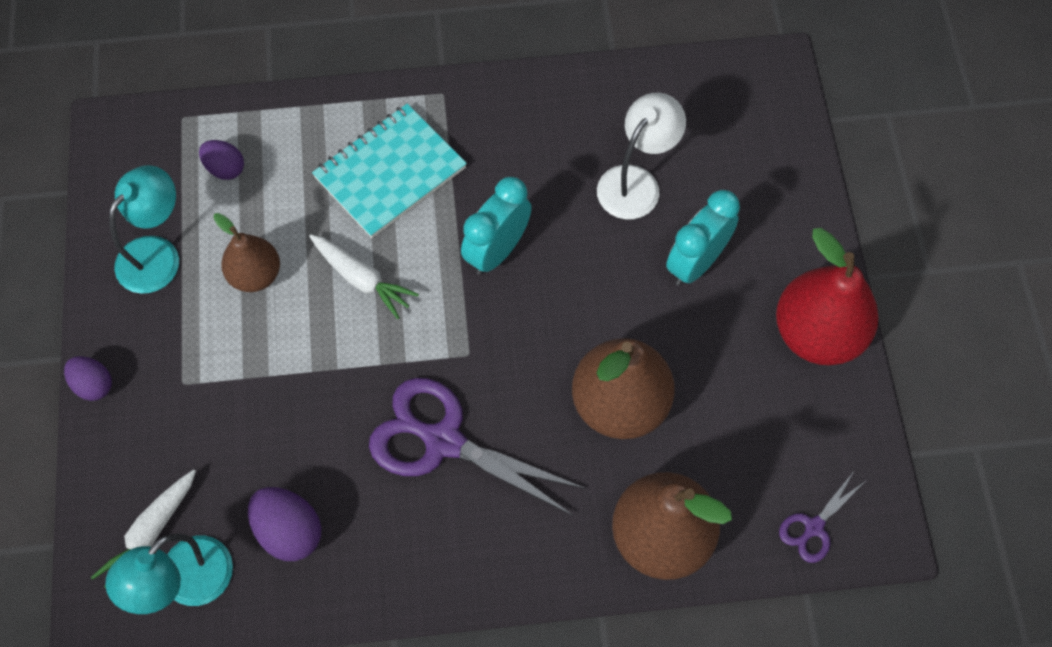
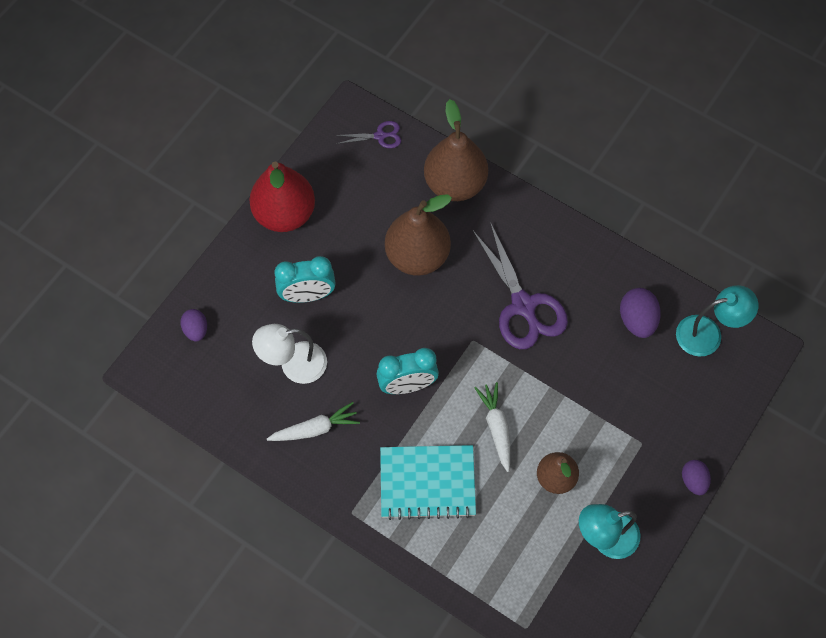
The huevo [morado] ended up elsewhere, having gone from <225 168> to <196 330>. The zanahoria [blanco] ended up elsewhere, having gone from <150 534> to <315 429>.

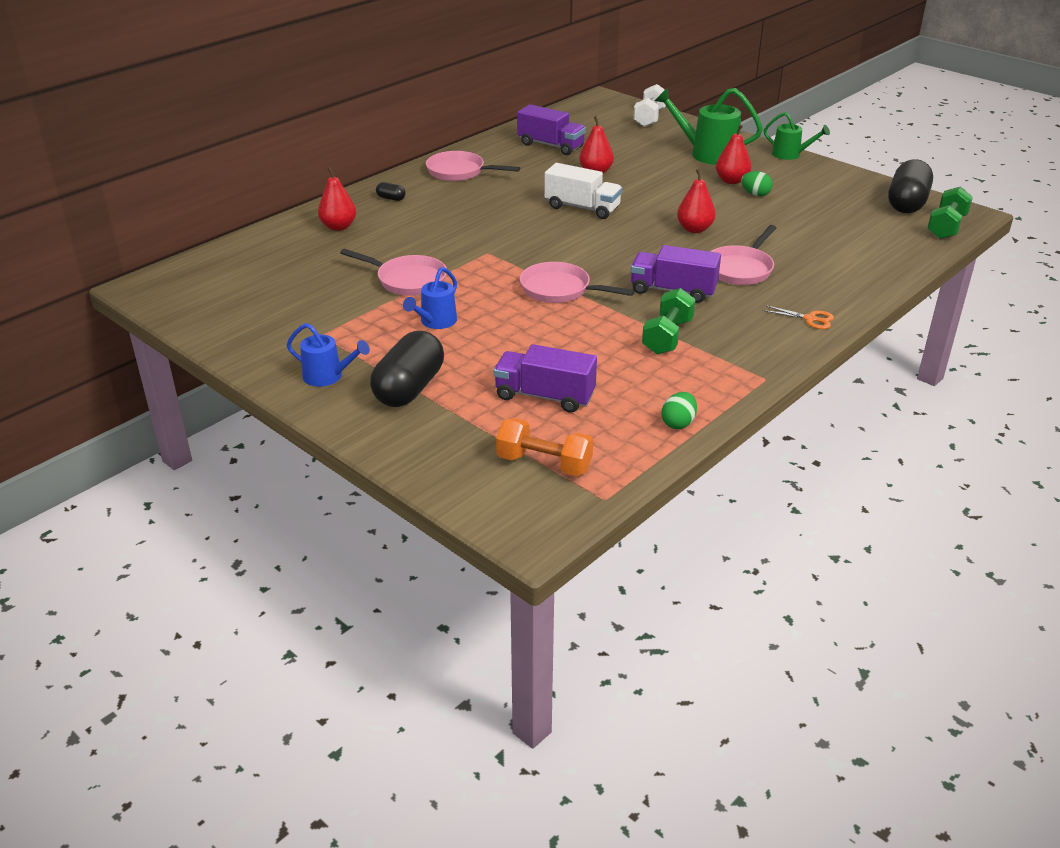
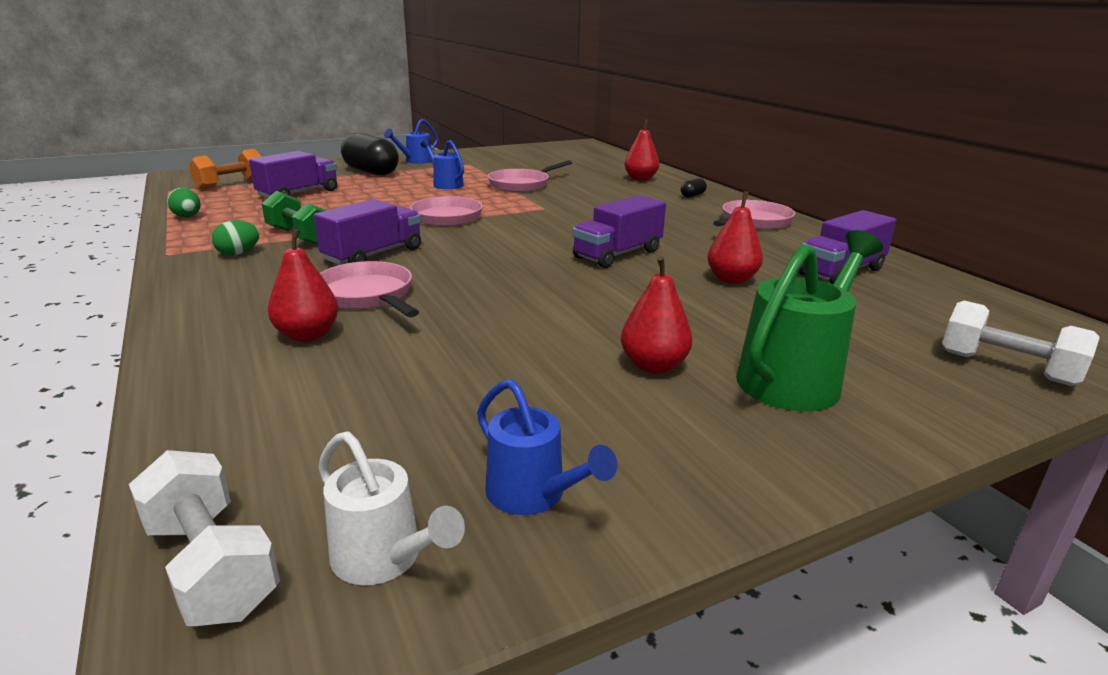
The second view lost the regadera [verde] at <791 155>. Where the cápsula [negro] stood at <906 203>, the regadera [blanco] came to stand at <385 559>. What was the camión [blanco] at <582 208> turned into the camión [morado] at <617 254>. The pera [rojo] ended up elsewhere, having gone from <694 229> to <307 335>. The huevo [verde] ended up elsewhere, having gone from <755 194> to <238 253>. What was the mancuerna [verde] at <946 227> turned into the mancuerna [blanco] at <211 566>. The second view lost the tijeras [naranja] at <810 319>. The second view gained the regadera [azul] at <534 495>.

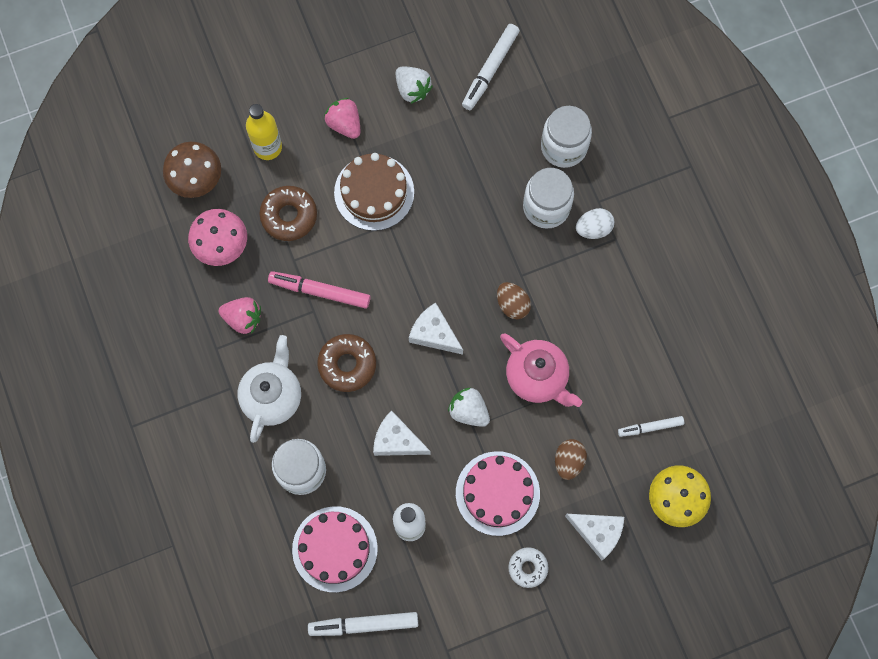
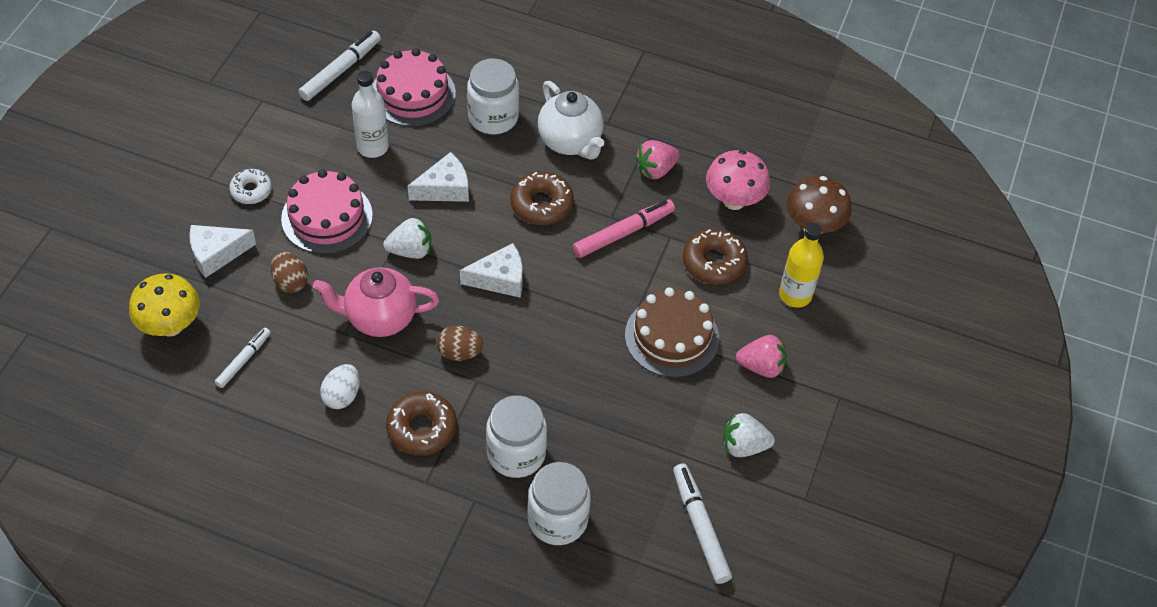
The huevo [blanco] ended up elsewhere, having gone from <593 228> to <342 396>. The second view gained the rosquilla [marrón] at <422 428>.

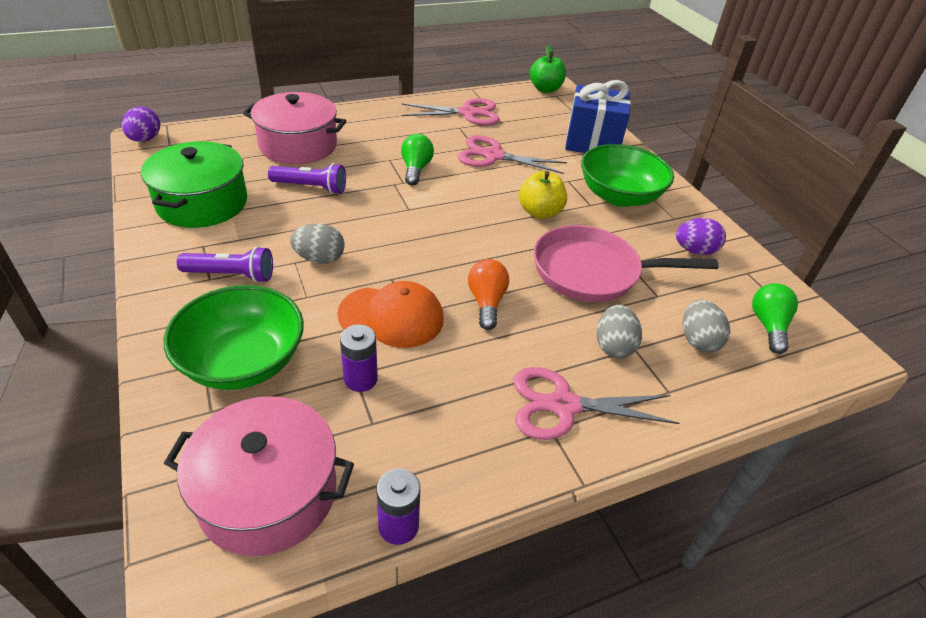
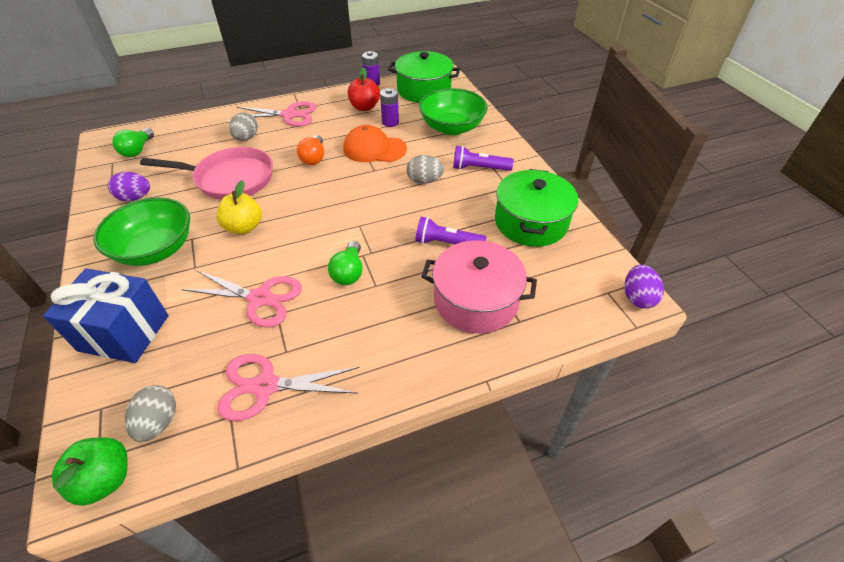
The huevo [gris] ended up elsewhere, having gone from <698 340> to <159 422>. What was the olla [rosa] at <268 493> turned into the olla [verde] at <424 90>. The second view gained the manzana [rojo] at <364 107>.

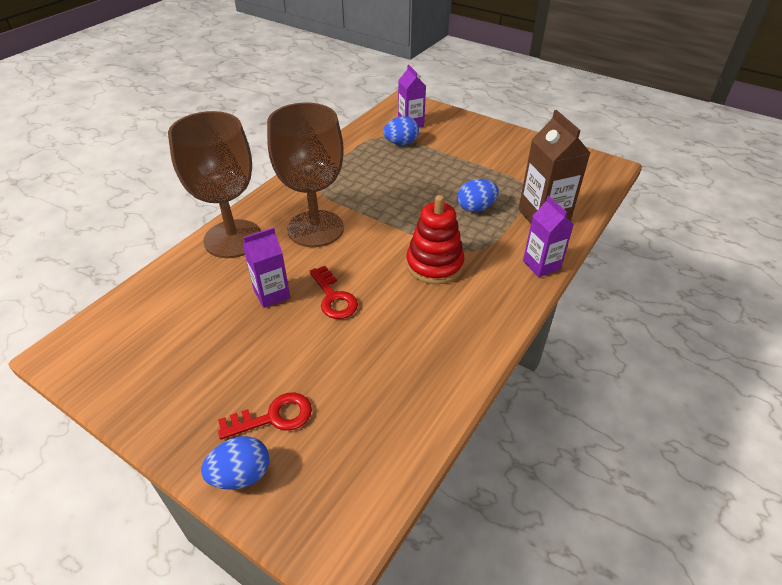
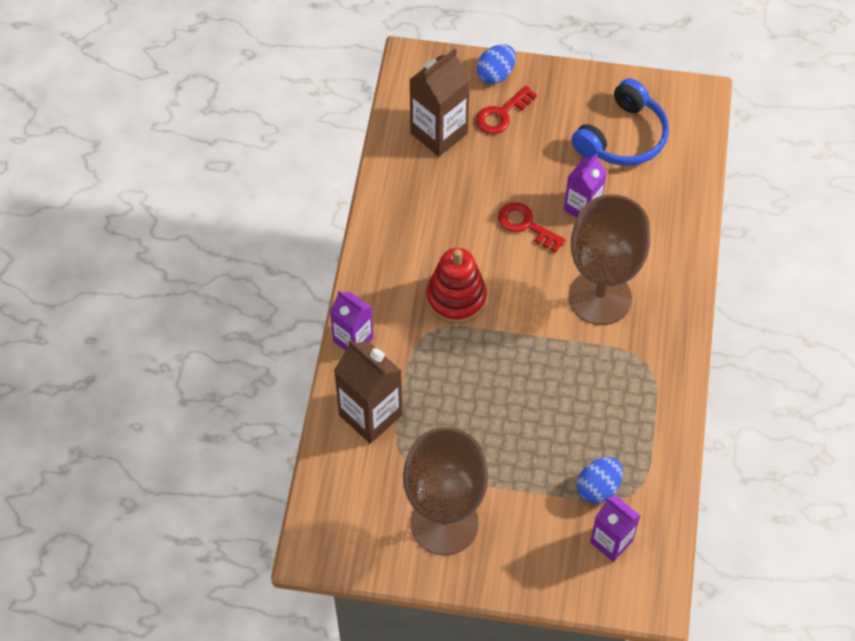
The copa [marrón] ended up elsewhere, having gone from <233 239> to <444 523>. The second view lost the huevo [azul] at <476 208>. The second view gained the cartón de leche [marrón] at <439 133>. The second view gained the auriculares [azul] at <623 137>.

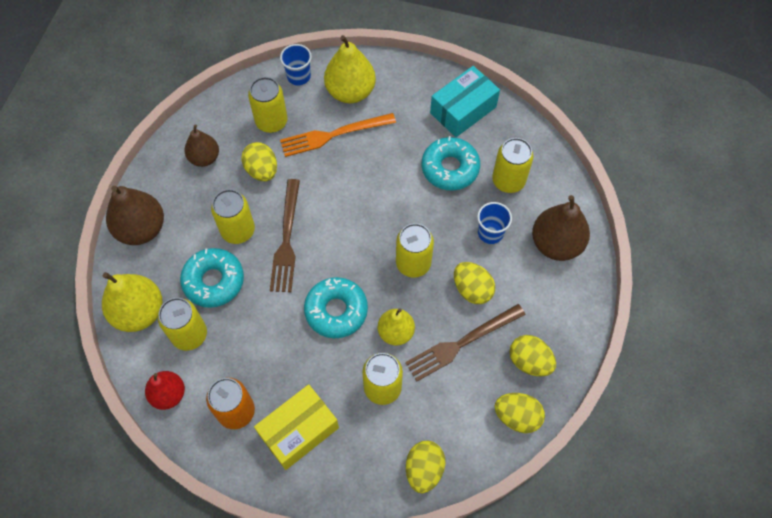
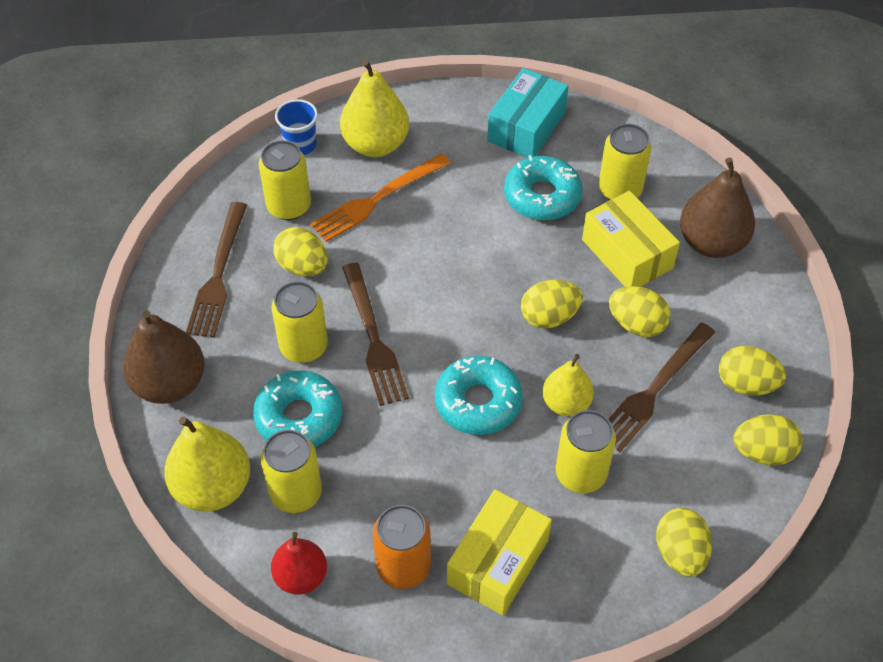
Where the pera [marrón] stood at <204 158>, the tenedor [marrón] came to stand at <218 273>. Where the vaso [azul] stood at <490 233>, the caja [amarillo] came to stand at <627 254>. Where the lata [amarillo] stood at <413 263>, the huevo [amarillo] came to stand at <549 317>.

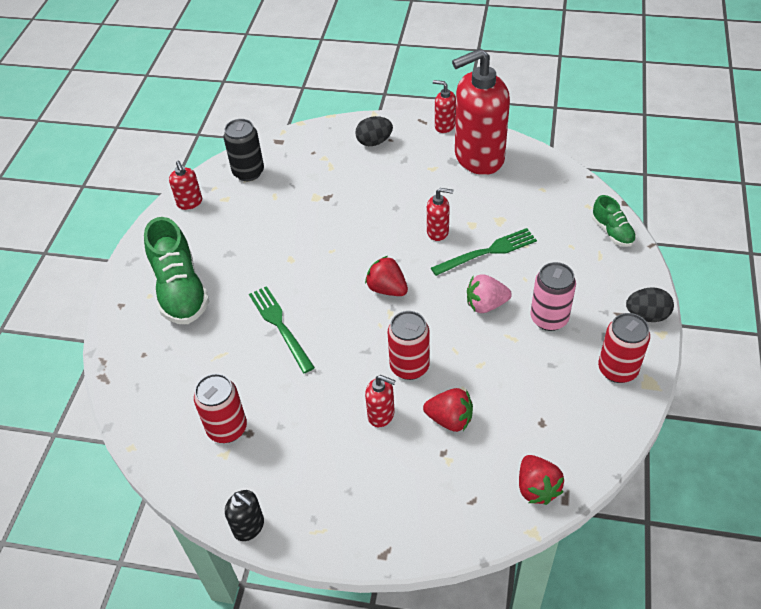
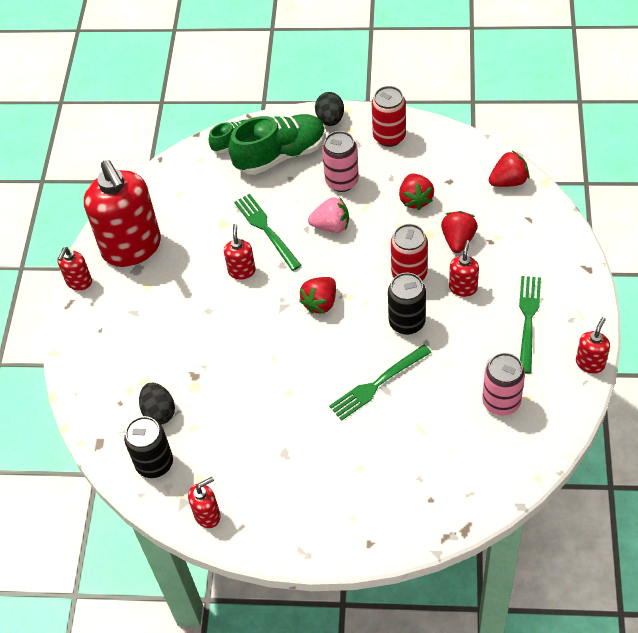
The huevo [negro] ended up elsewhere, having gone from <374 142> to <159 412>. The zapato [verde] ended up elsewhere, having gone from <180 290> to <280 155>. The fresa [rosa] at <486 305> ended up facing another way, 75 degrees counterclockwise from before. What was the lata [rojo] at <227 428> turned into the lata [rosa] at <501 402>. What was the dispensador de jabón [negro] at <249 527> turned into the dispensador de jabón [rojo] at <590 363>. The second view gained the fresa [rojo] at <415 199>. The second view gained the lata [negro] at <407 322>. The second view gained the tenedor [verde] at <528 319>.

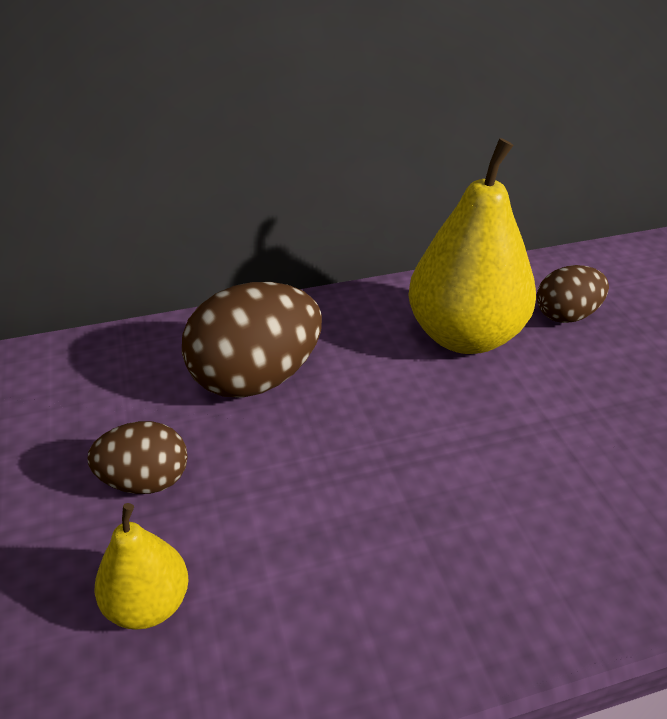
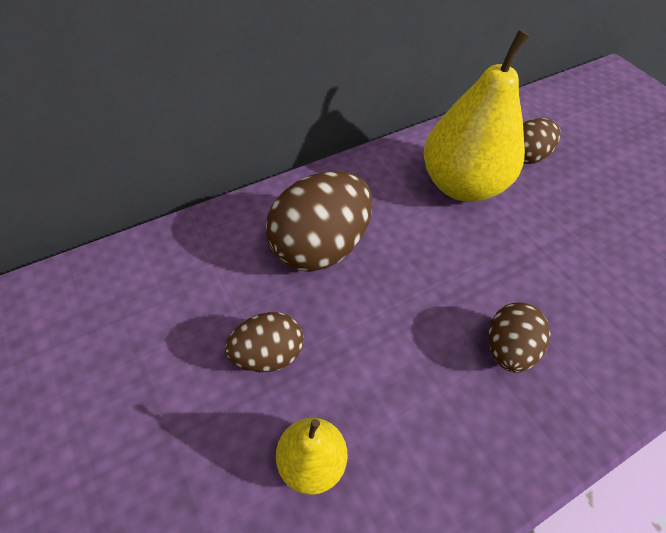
The second view gained the huevo [marrón] at <508 348>.

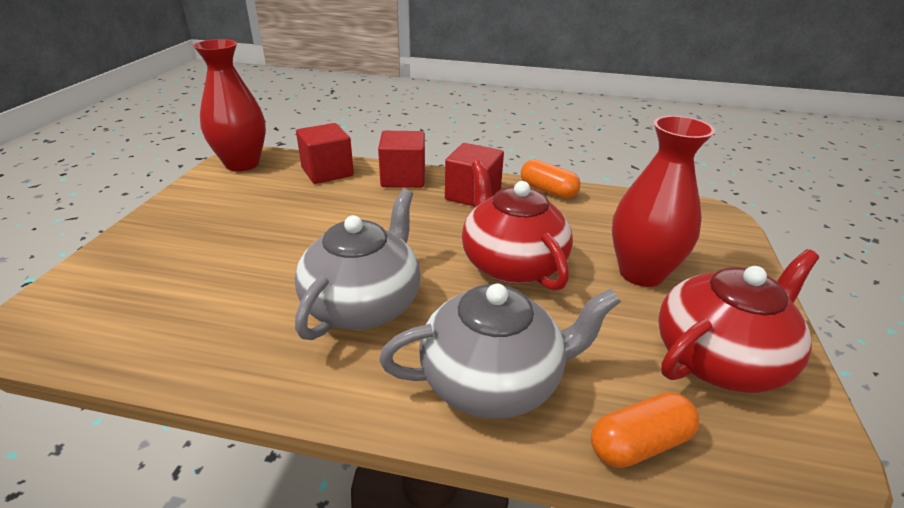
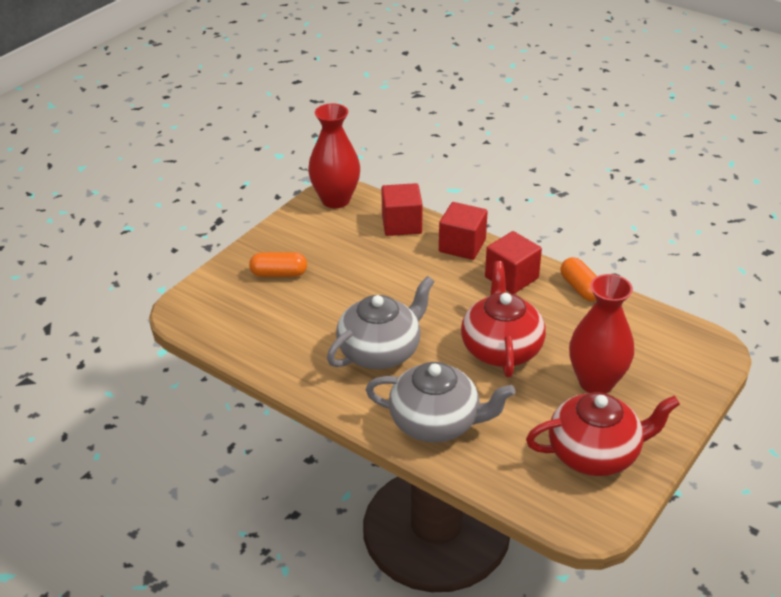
The cápsula [naranja] ended up elsewhere, having gone from <639 444> to <279 274>.

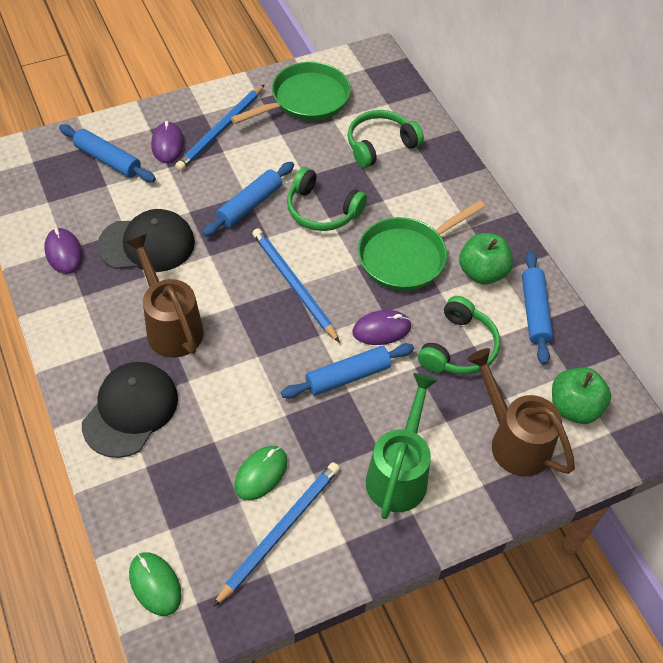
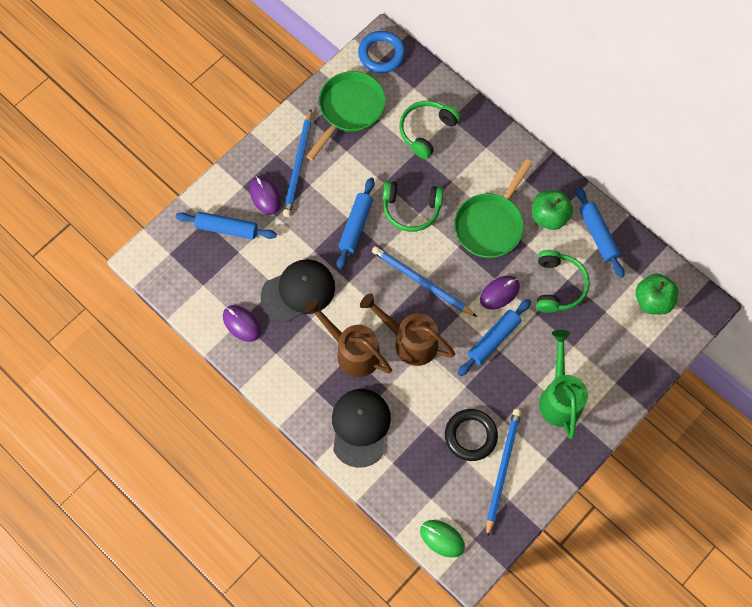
The regadera [marrón] ended up elsewhere, having gone from <514 441> to <410 341>. Where the ratón [verde] stood at <261 474>, the anillo [negro] came to stand at <470 436>. The second view gained the anillo [azul] at <381 54>.

